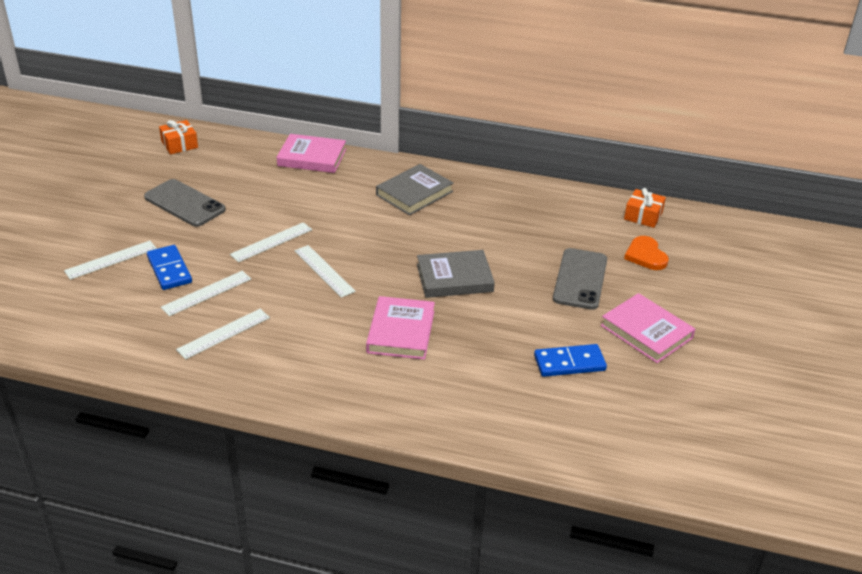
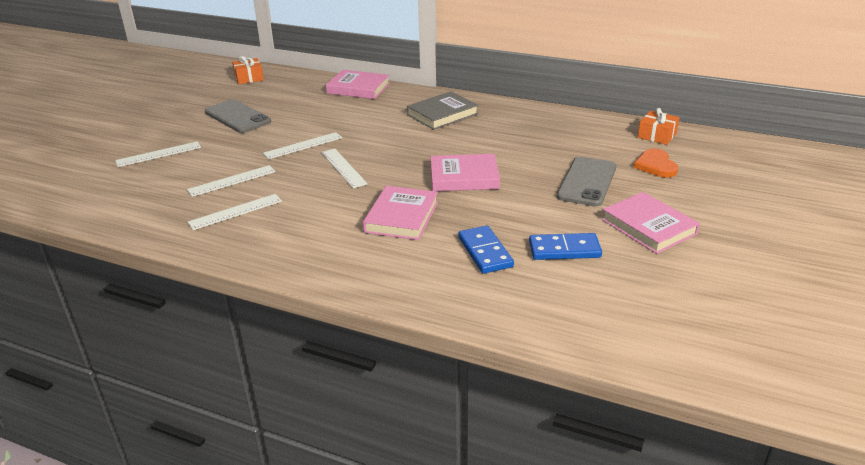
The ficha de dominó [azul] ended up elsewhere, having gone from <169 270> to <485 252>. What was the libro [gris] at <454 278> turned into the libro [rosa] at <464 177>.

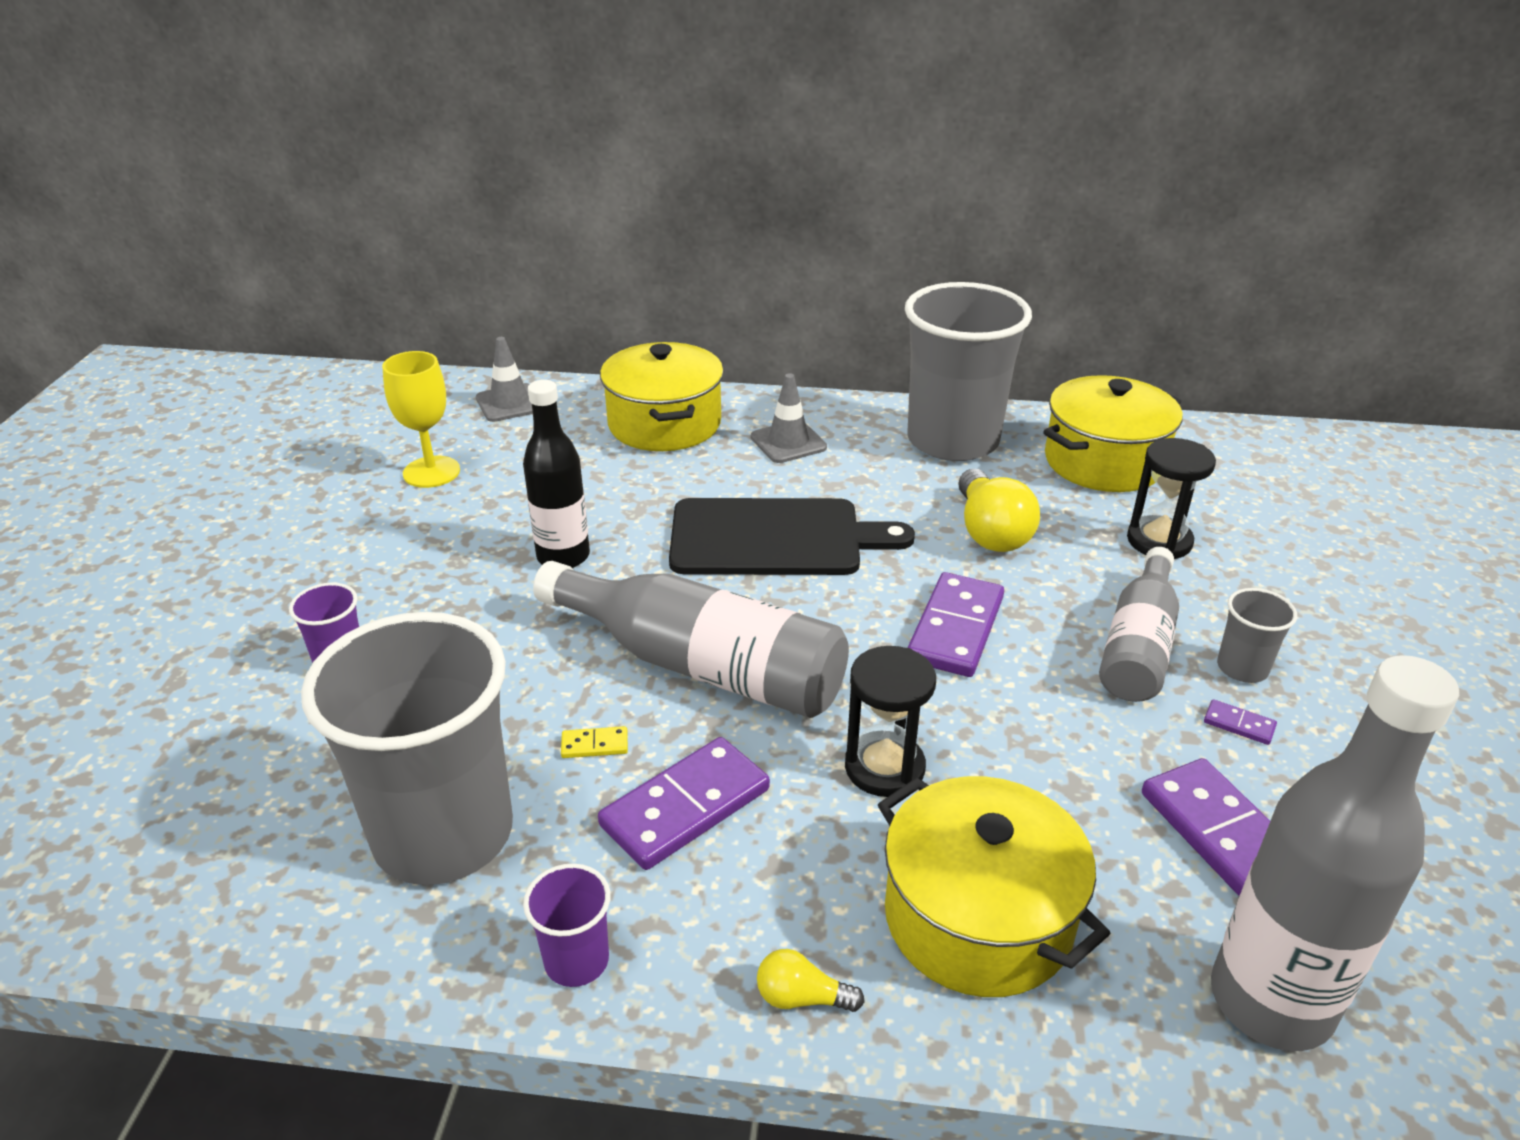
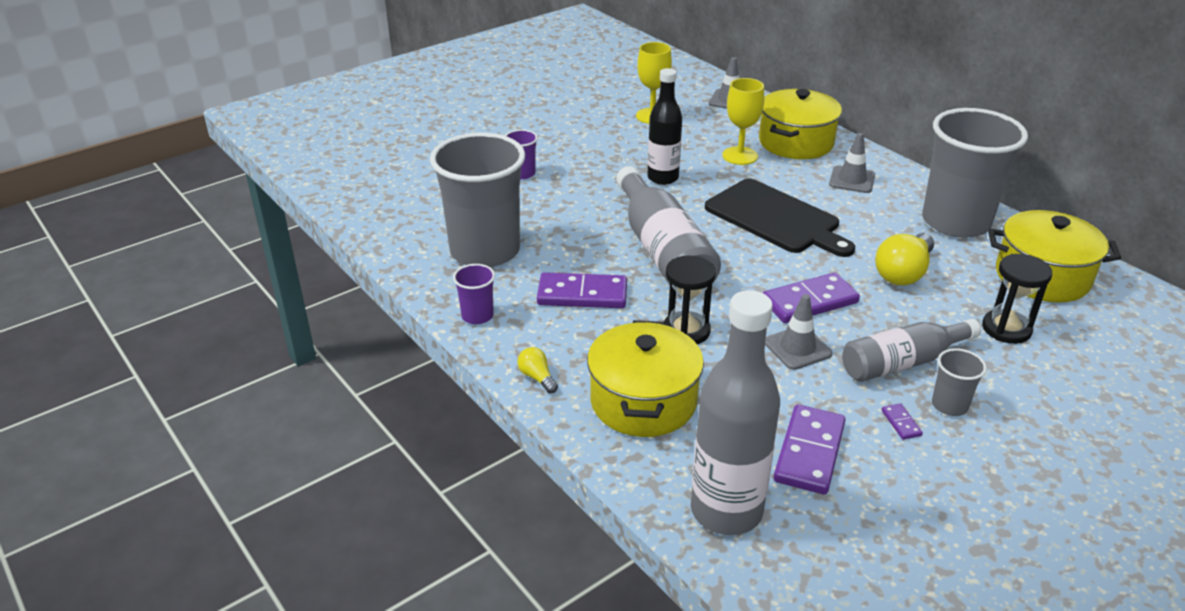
The second view lost the ficha de dominó [amarillo] at <594 745>. The second view gained the copa [amarillo] at <740 156>. The second view gained the cono de tráfico [gris] at <797 348>.

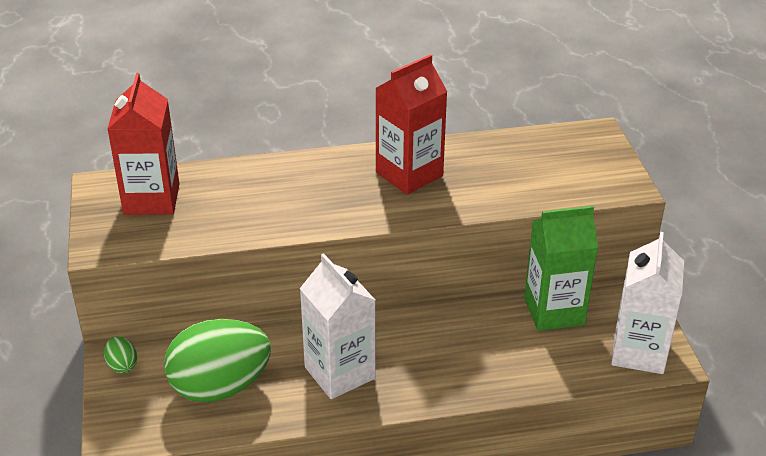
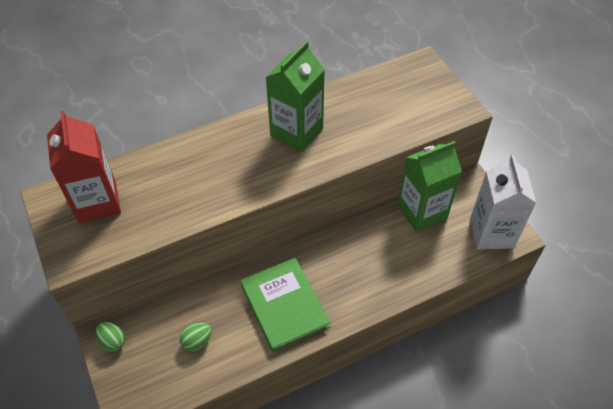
What was the cartón de leche [rojo] at <409 174> turned into the cartón de leche [verde] at <296 132>. Where the cartón de leche [blanco] stood at <339 373>, the libro [verde] came to stand at <284 305>. The size of the huevo [verde] at <220 387> changed by a factor of 0.40.

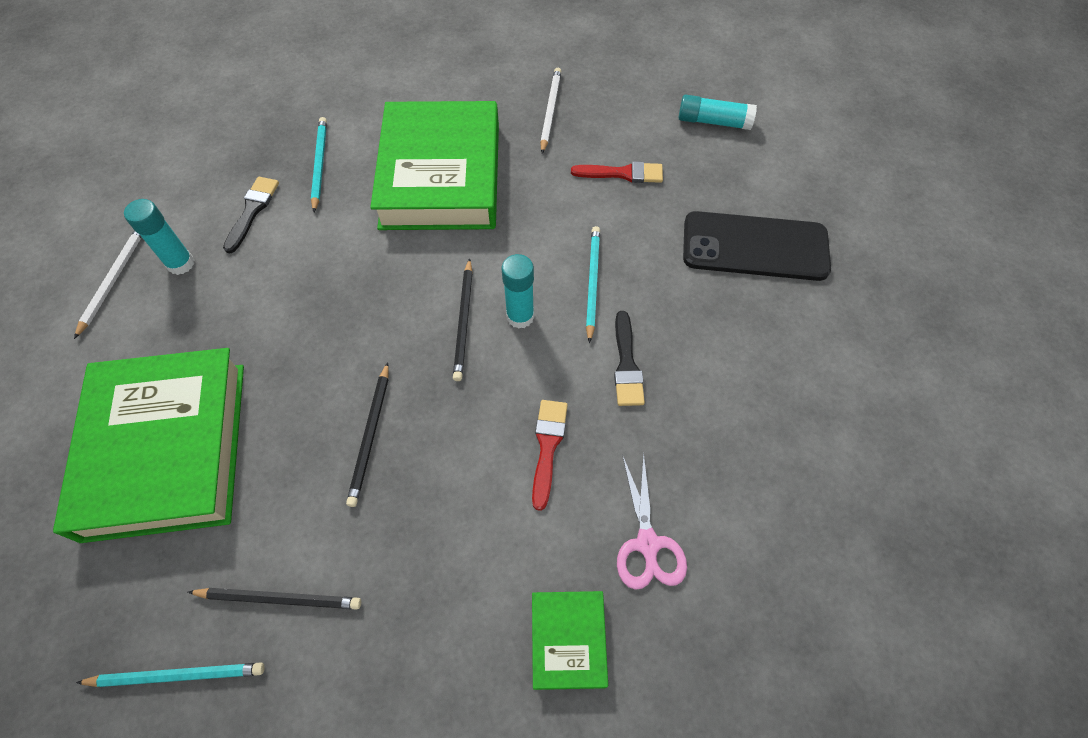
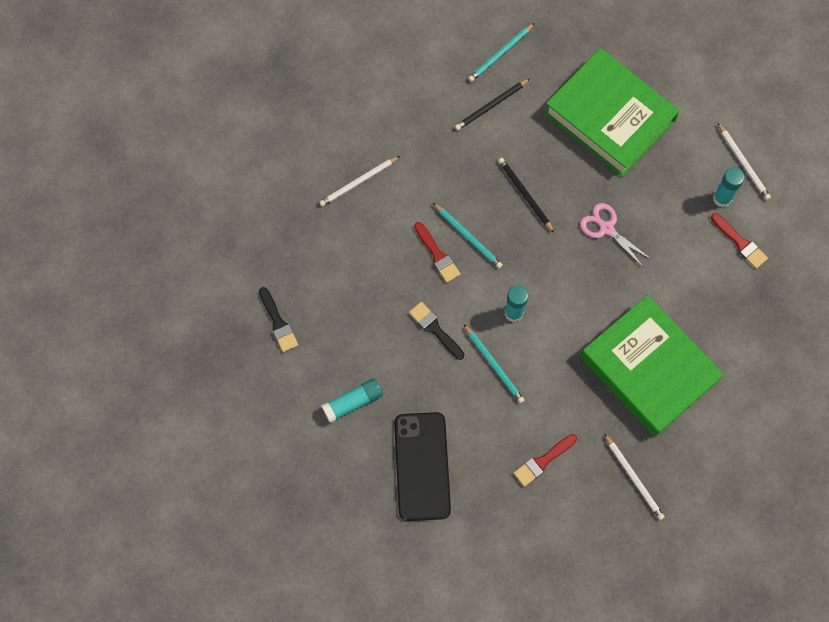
The barra de pegamento [turquesa] ended up elsewhere, having gone from <714 122> to <352 402>. The lápiz [turquesa] ended up elsewhere, having gone from <319 164> to <468 237>. The pincel [negro] ended up elsewhere, having gone from <252 211> to <278 323>. The móvil [negro] at <755 247> ended up facing another way, 60 degrees counterclockwise from before. The second view lost the lápiz [negro] at <464 321>. The tijeras [rosa] ended up elsewhere, having gone from <647 544> to <606 228>. Where the libro [verde] stood at <568 640>, the lápiz [blanco] came to stand at <358 182>. The second view gained the pincel [rojo] at <740 243>.

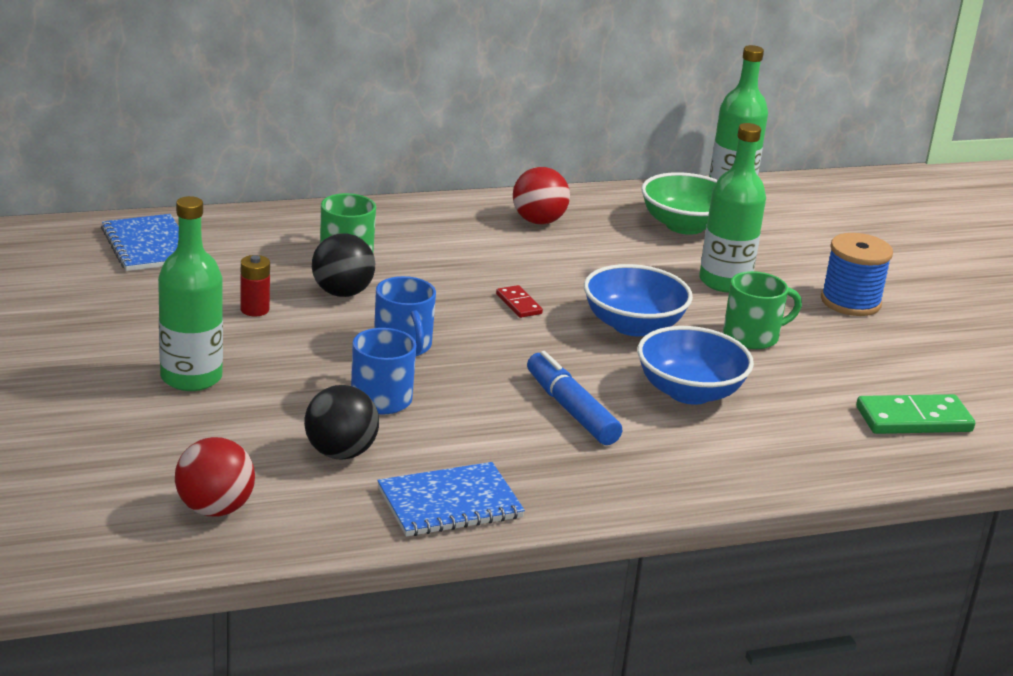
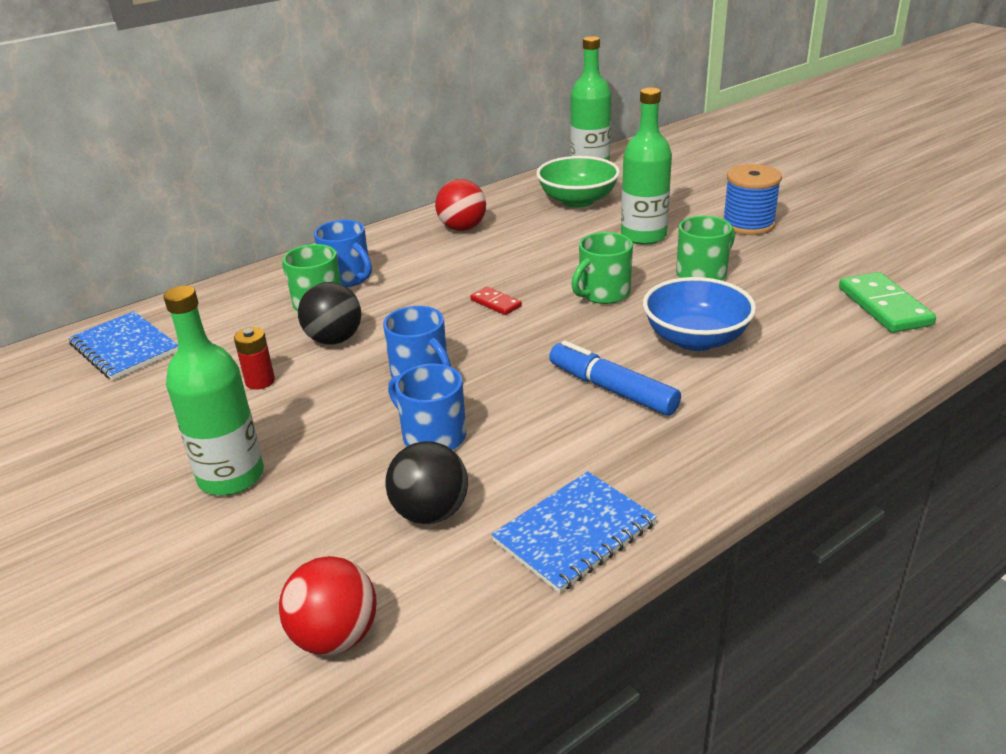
Where the cuenco [azul] stood at <633 325>, the taza [verde] came to stand at <603 293>. The ficha de dominó [verde] at <914 419> ended up facing another way, 75 degrees counterclockwise from before. The second view gained the taza [azul] at <348 277>.

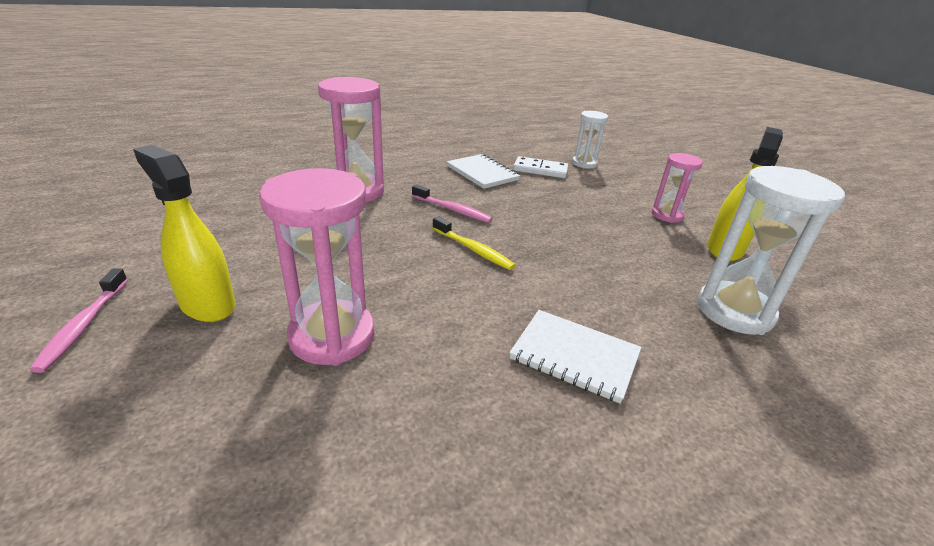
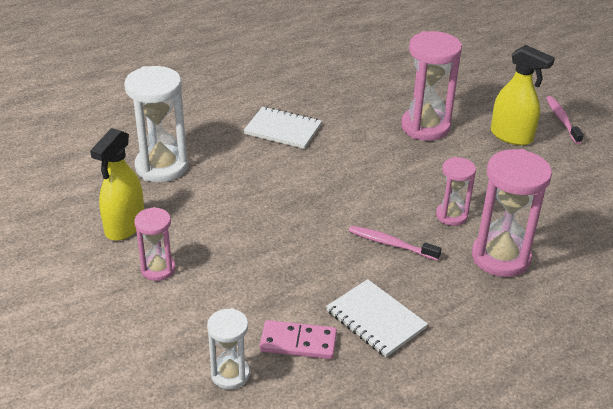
What was the ficha de dominó [blanco] at <540 170> turned into the ficha de dominó [rosa] at <298 342>. The second view lost the cepillo de dientes [amarillo] at <473 250>. The second view gained the reloj de arena [rosa] at <451 216>.

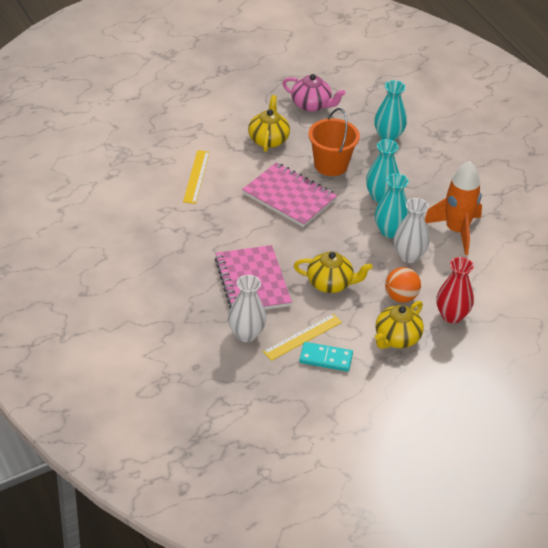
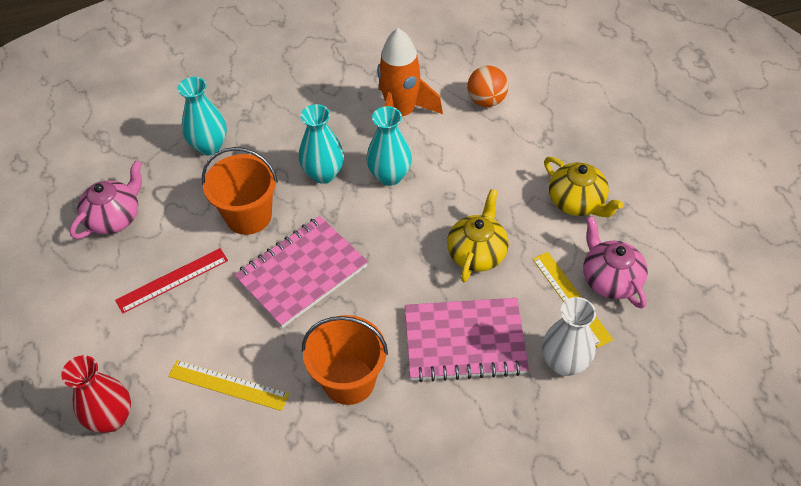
Where the tetera [amarillo] stood at <268 139>, the regla [rojo] came to stand at <172 280>. The second view lost the florero [blanco] at <409 256>. The florero [rojo] ended up elsewhere, having gone from <451 315> to <112 418>. The pelota [naranja] ended up elsewhere, having gone from <401 297> to <486 100>. Where the ficha de dominó [turquesa] stood at <325 358>, the tetera [rosa] came to stand at <610 279>. The second view gained the balde [naranja] at <349 380>.

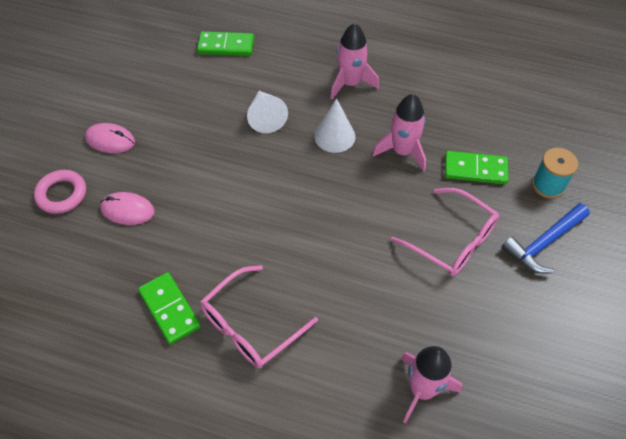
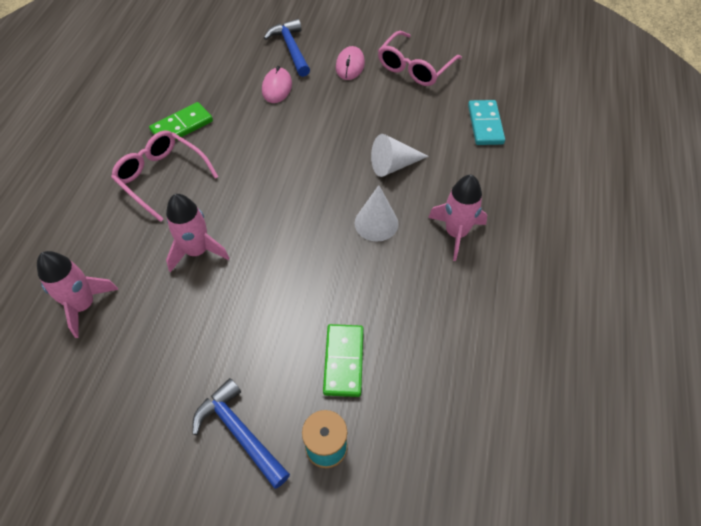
What was the ficha de dominó [verde] at <226 46> turned into the ficha de dominó [turquesa] at <485 124>. The cohete [rosa] ended up elsewhere, having gone from <402 151> to <197 251>. Where the anillo [rosa] stood at <62 194>, the martillo [azul] came to stand at <291 49>. The gafas [rosa] ended up elsewhere, having gone from <452 240> to <415 67>.

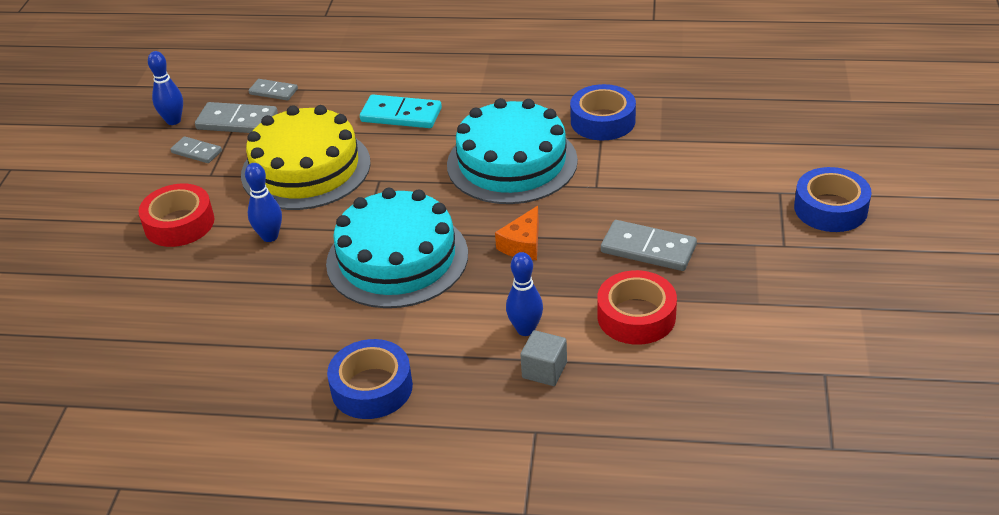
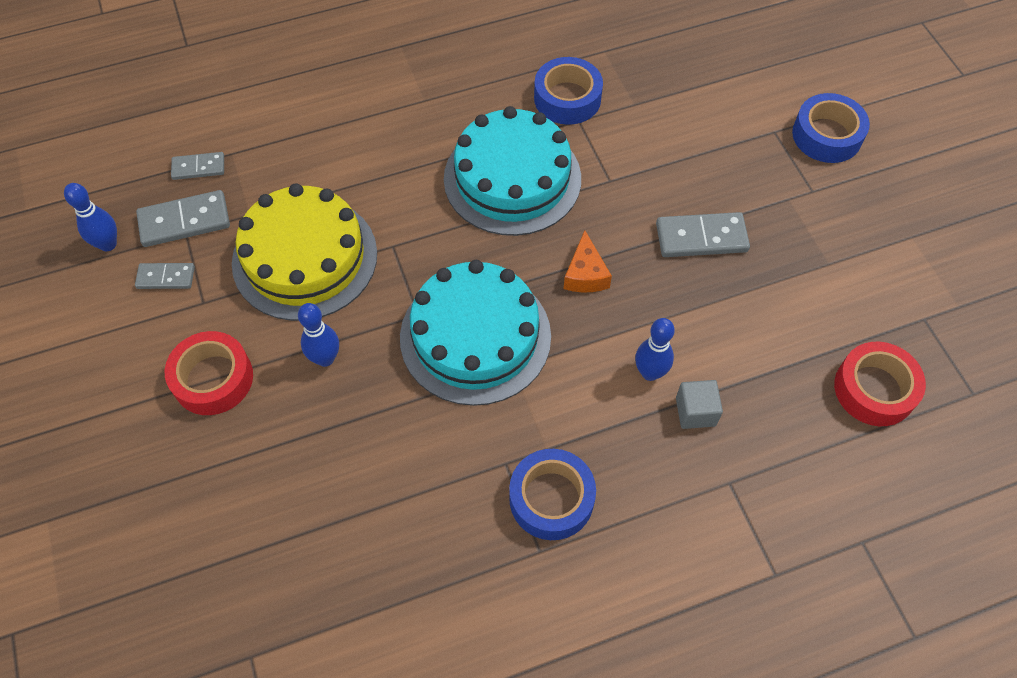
The second view lost the ficha de dominó [turquesa] at <401 115>. The cinta adhesiva [rojo] ended up elsewhere, having gone from <636 316> to <874 389>.

